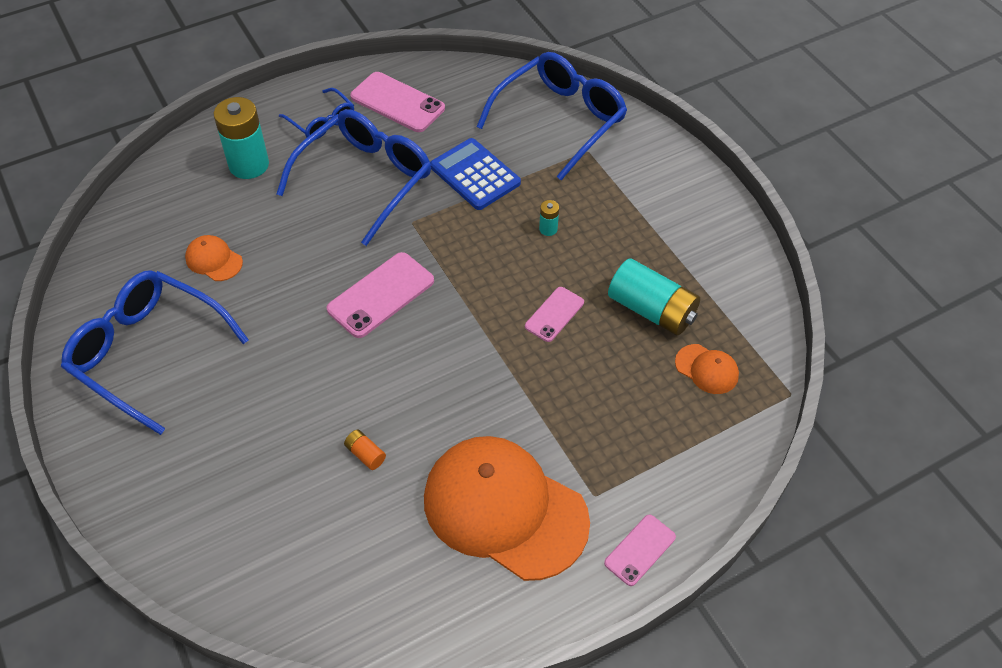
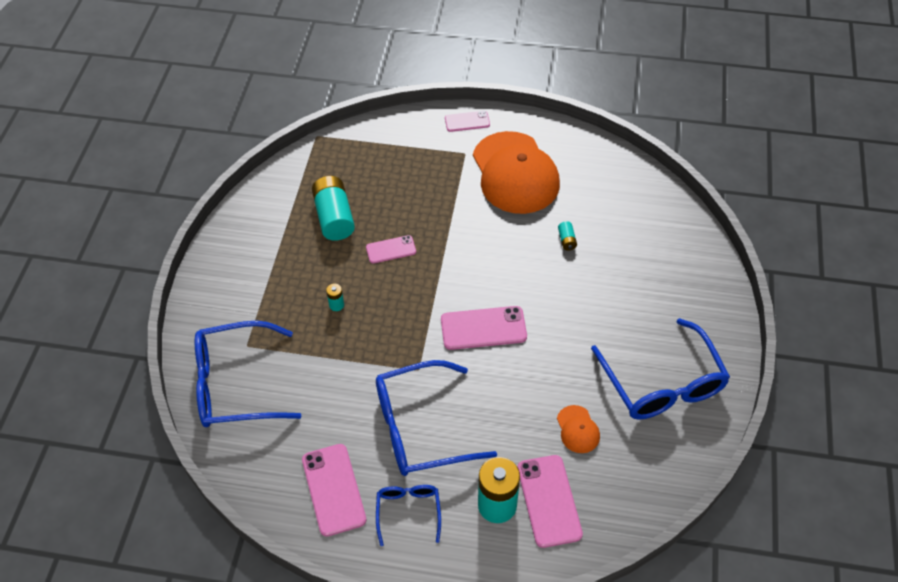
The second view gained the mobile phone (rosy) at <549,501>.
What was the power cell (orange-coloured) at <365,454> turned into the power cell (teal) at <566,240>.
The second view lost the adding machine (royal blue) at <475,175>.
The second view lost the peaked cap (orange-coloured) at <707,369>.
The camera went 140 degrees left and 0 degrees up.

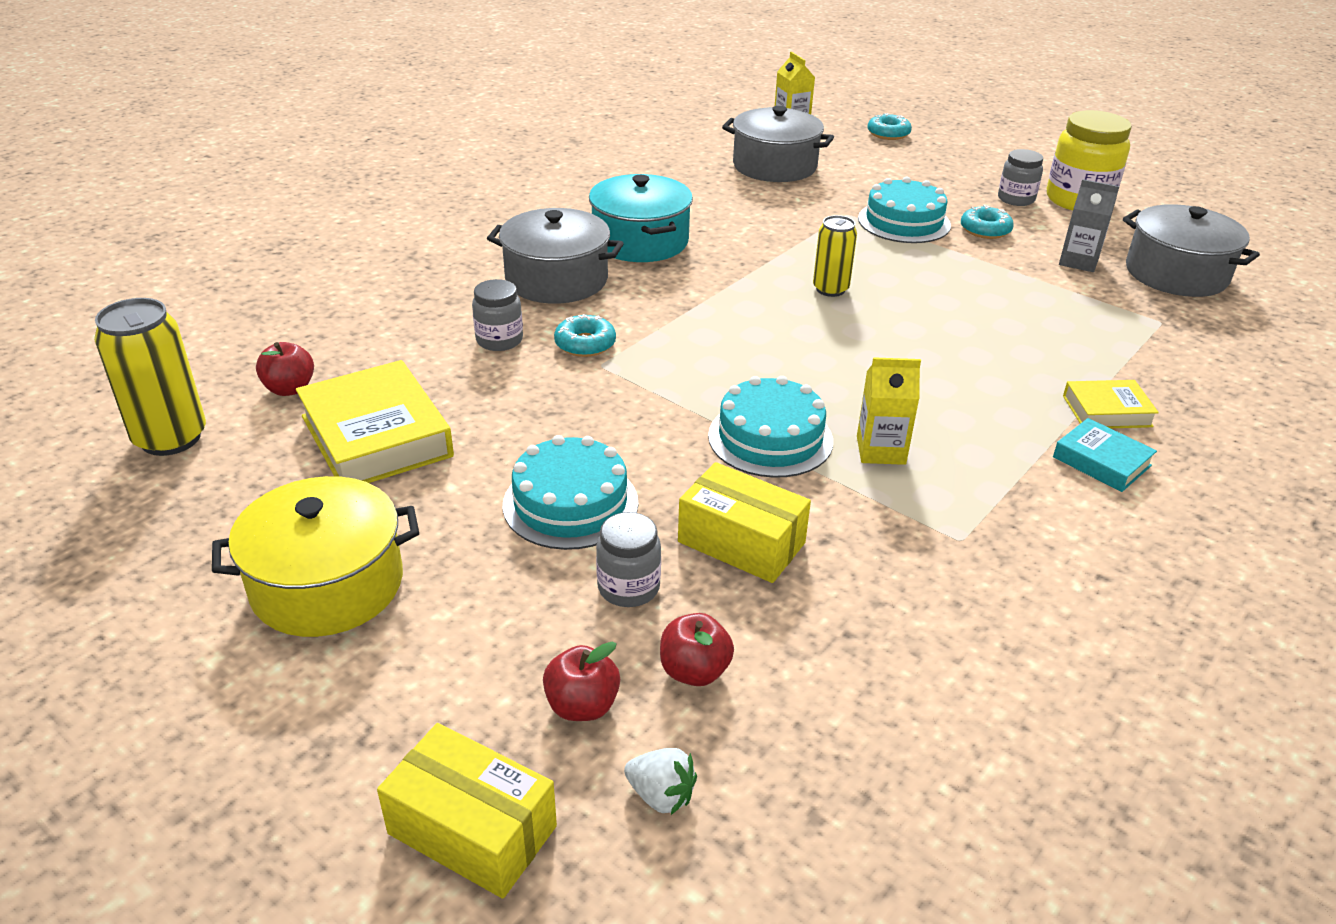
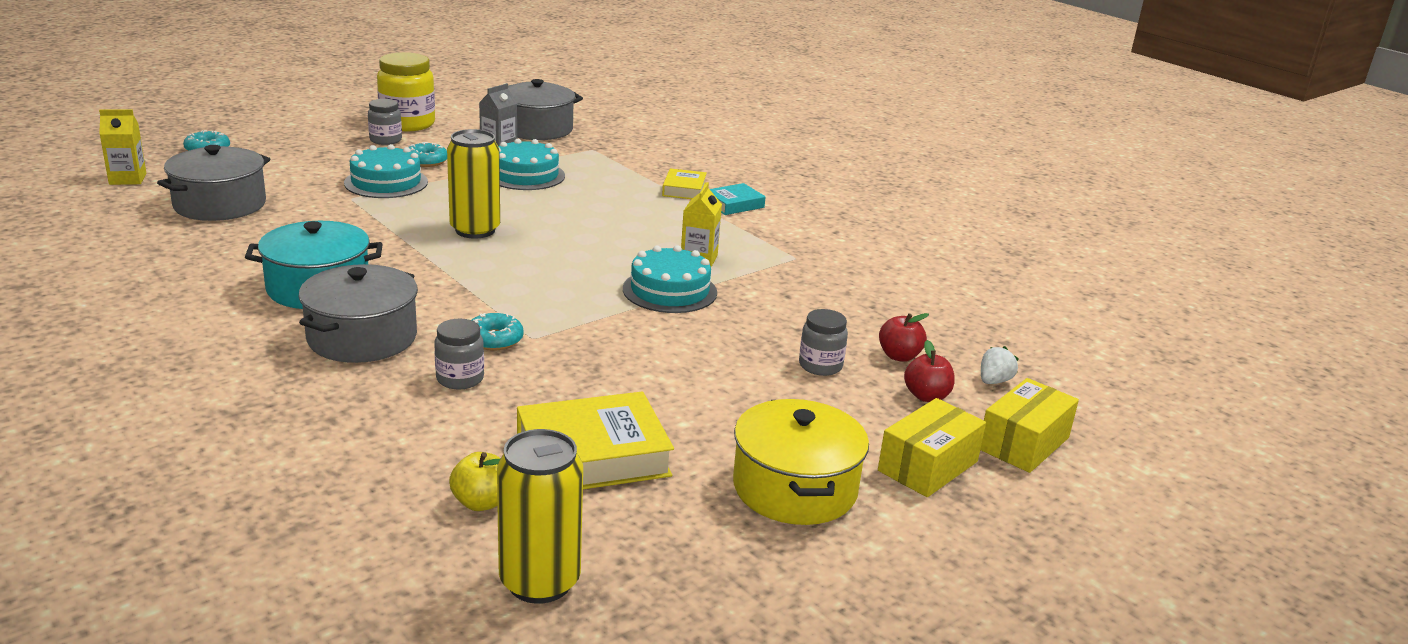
The size of the can (yellow) at <830,289> changed by a factor of 1.58.
What was the apple fruit (red) at <290,389> turned into the apple fruit (yellow) at <481,502>.
The layer cake (teal) ended up elsewhere, having gone from <570,503> to <525,175>.
The parcel (yellow) ended up elsewhere, having gone from <741,542> to <928,466>.
The camera went 80 degrees left and 10 degrees down.

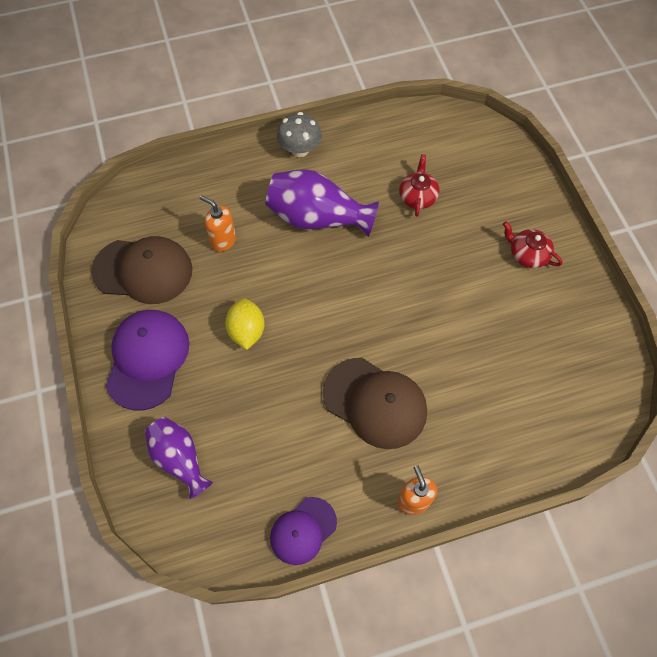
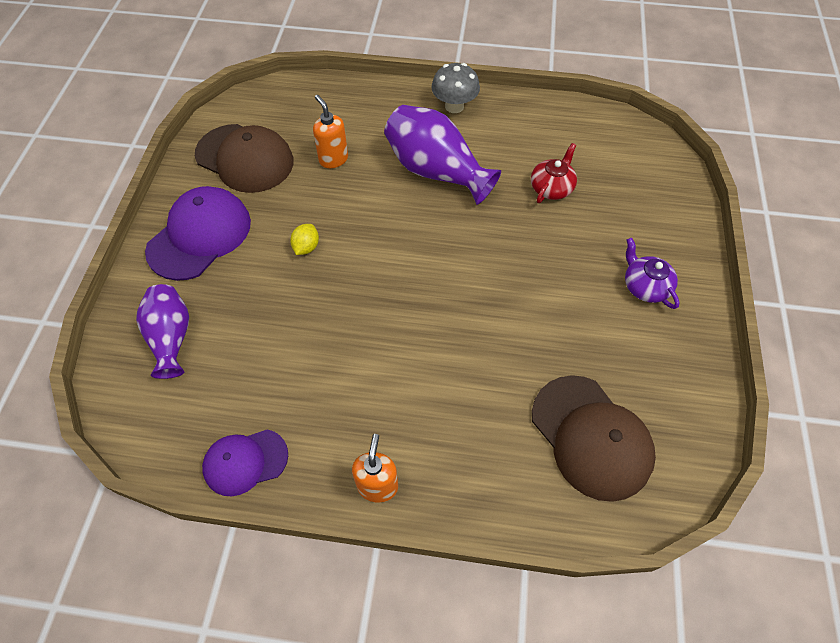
The size of the toy lemon (yellow) at <247,331> changed by a factor of 0.64.
The peaked cap (russet) ended up elsewhere, having gone from <375,403> to <591,437>.
What was the tea pot (red) at <527,254> turned into the tea pot (purple) at <645,286>.
The camera went 25 degrees right and 5 degrees down.

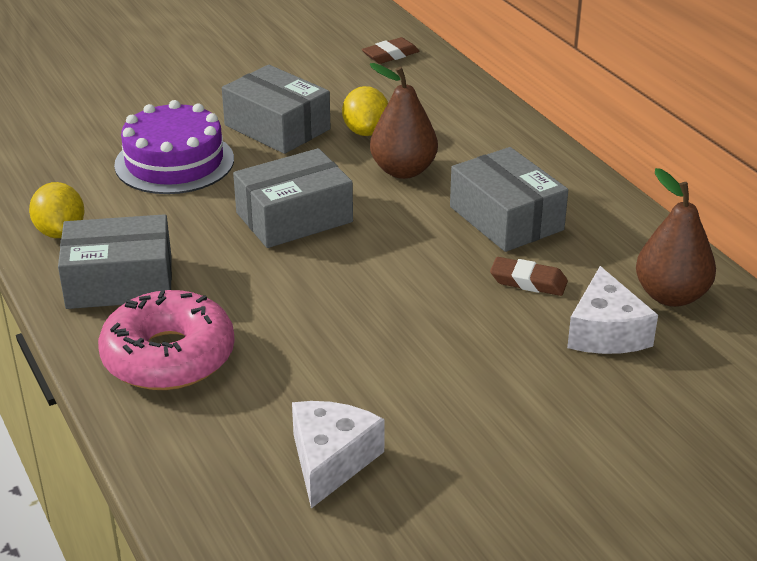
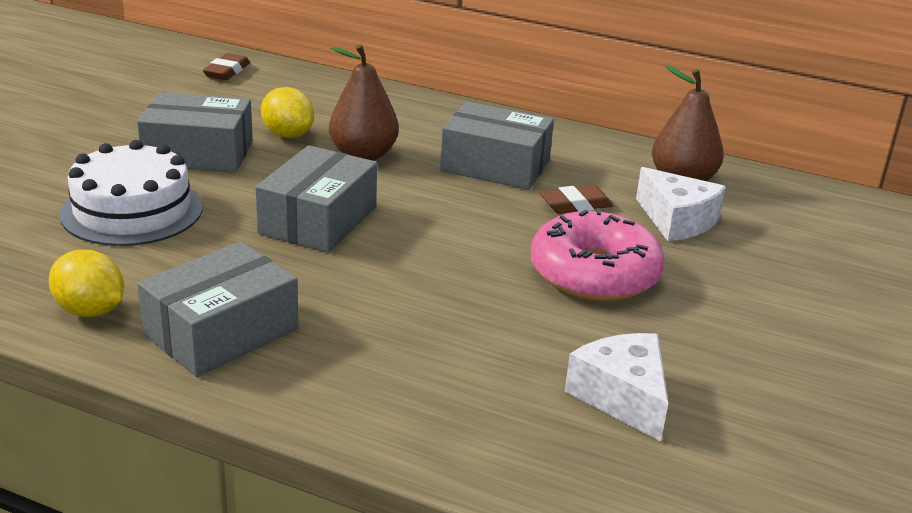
What was the layer cake (purple) at <174,162> turned into the layer cake (snow-white) at <132,210>.
The glazed donut (rosy) ended up elsewhere, having gone from <168,356> to <594,273>.
The camera went 40 degrees left and 5 degrees down.

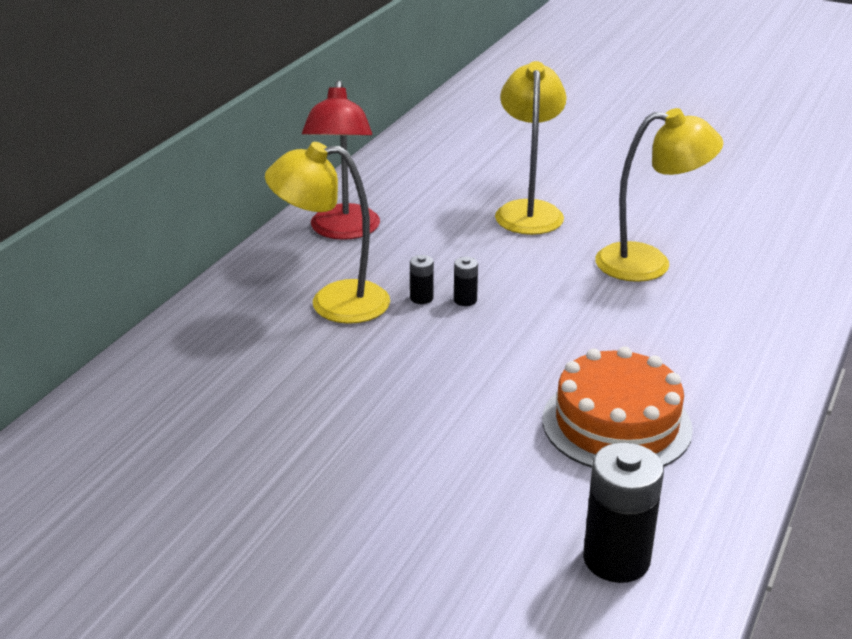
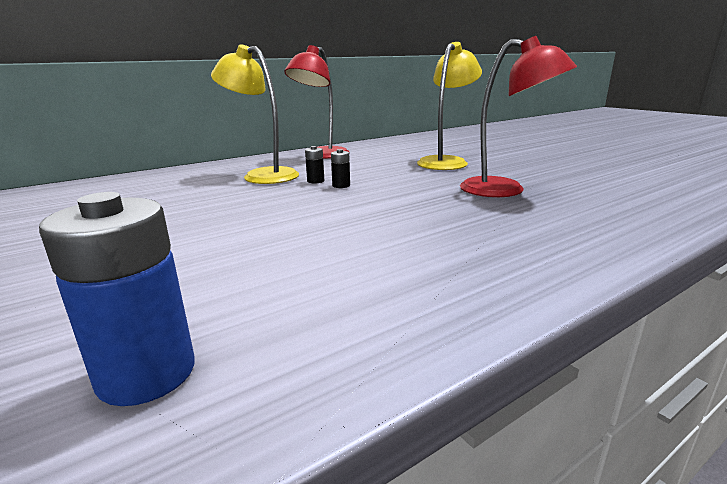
What was the power cell (ebony) at <616,559> turned into the power cell (royal blue) at <147,374>.
What was the lamp (yellow) at <649,263> turned into the lamp (red) at <505,190>.
The second view lost the layer cake (orange-coloured) at <616,424>.
The camera went 30 degrees right and 10 degrees down.

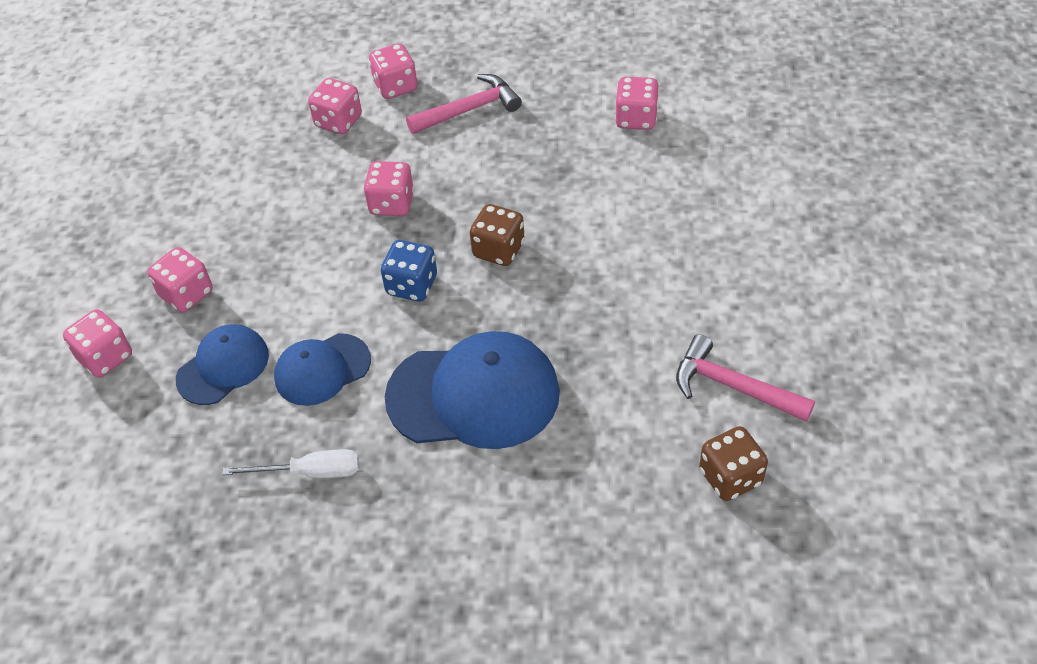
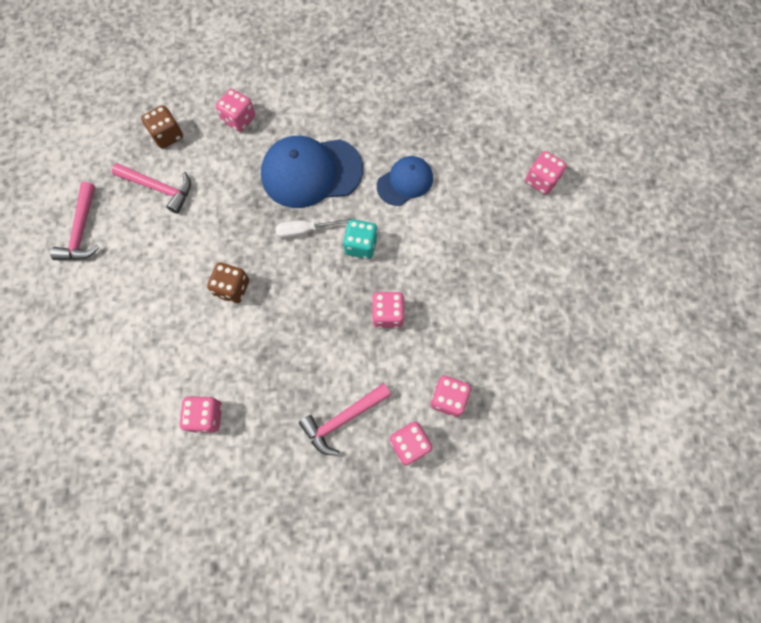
The second view gained the claw hammer (rosy) at <82,231>.
The dice (russet) ended up elsewhere, having gone from <498,250> to <232,288>.
The dice (rosy) ended up elsewhere, having gone from <186,294> to <239,119>.
The hand screwdriver (snow-white) ended up elsewhere, having gone from <310,472> to <306,230>.
What was the dice (royal blue) at <412,285> turned into the dice (teal) at <361,245>.
The second view lost the peaked cap (royal blue) at <223,367>.
The camera went 170 degrees right and 20 degrees up.

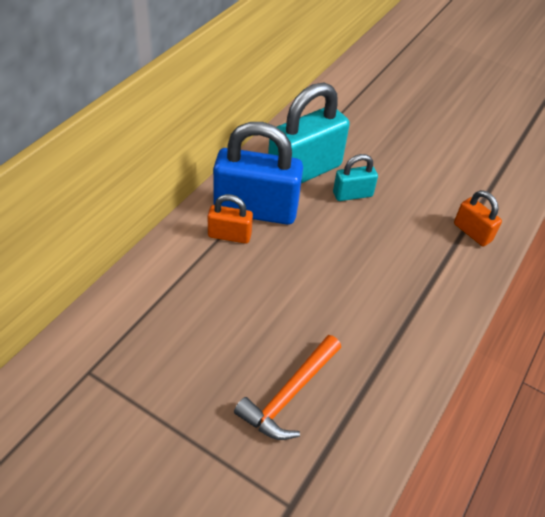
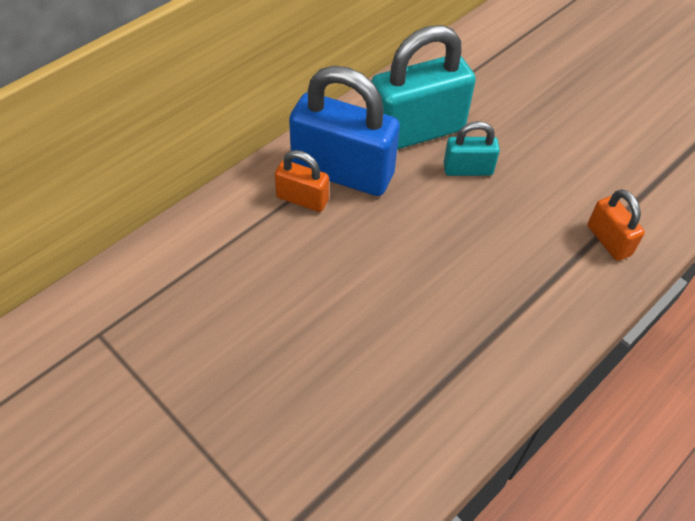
The second view lost the claw hammer (orange-coloured) at <289,394>.
The camera went 15 degrees right and 5 degrees up.

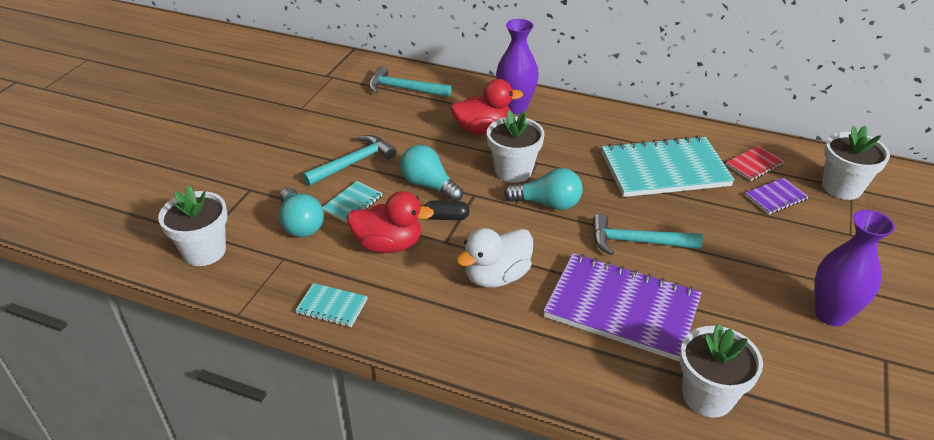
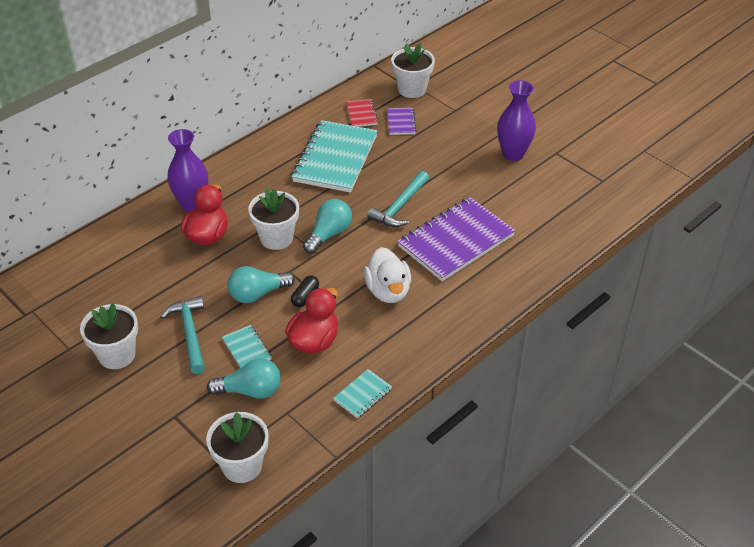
The potted plant (snow-white) ended up elsewhere, having gone from <707,396> to <117,355>.
The second view lost the claw hammer (teal) at <404,89>.
The camera went 65 degrees left and 5 degrees up.

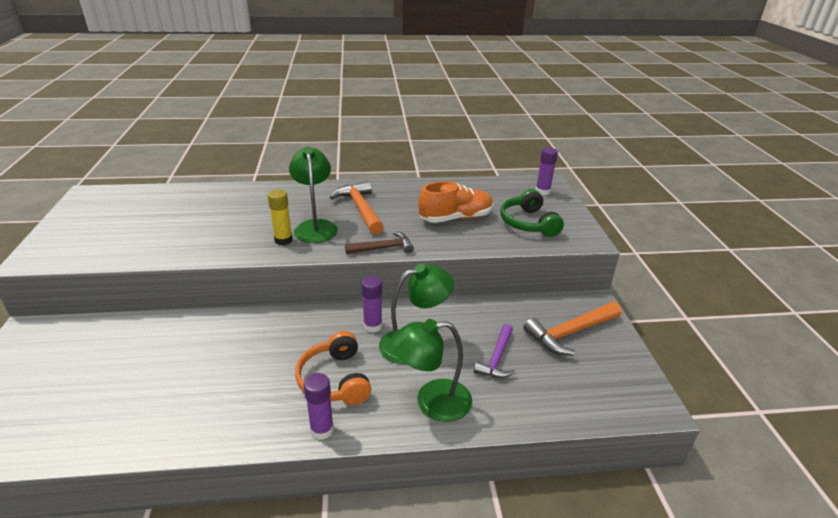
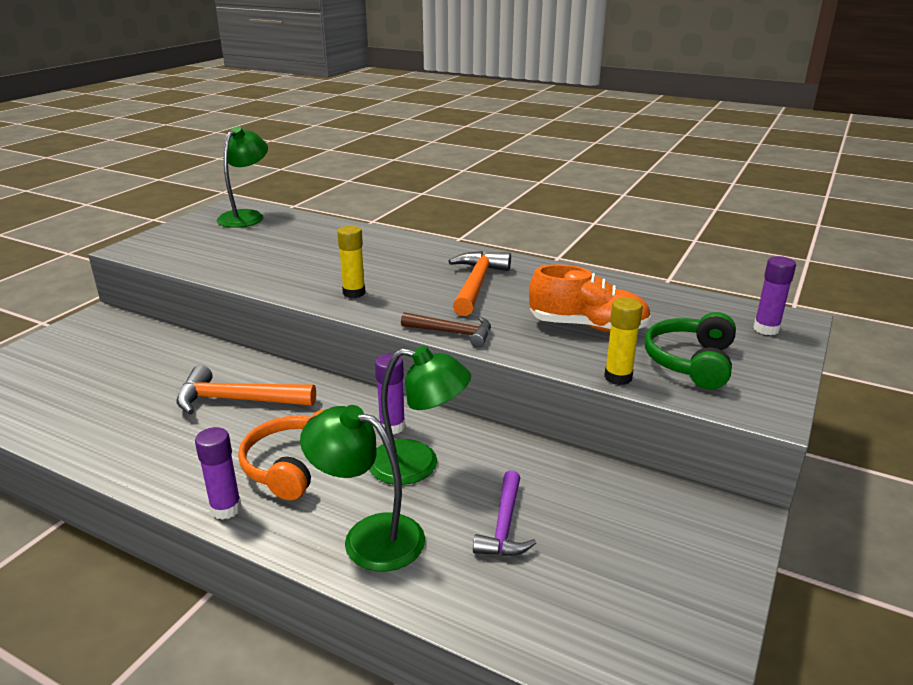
The claw hammer (orange-coloured) ended up elsewhere, having gone from <570,333> to <237,400>.
The lamp (leaf-green) ended up elsewhere, having gone from <315,226> to <246,216>.
The claw hammer (purple) at <497,358> ended up facing another way, 45 degrees counterclockwise from before.
The second view gained the glue stick (yellow) at <618,377>.
The camera went 35 degrees right and 5 degrees down.

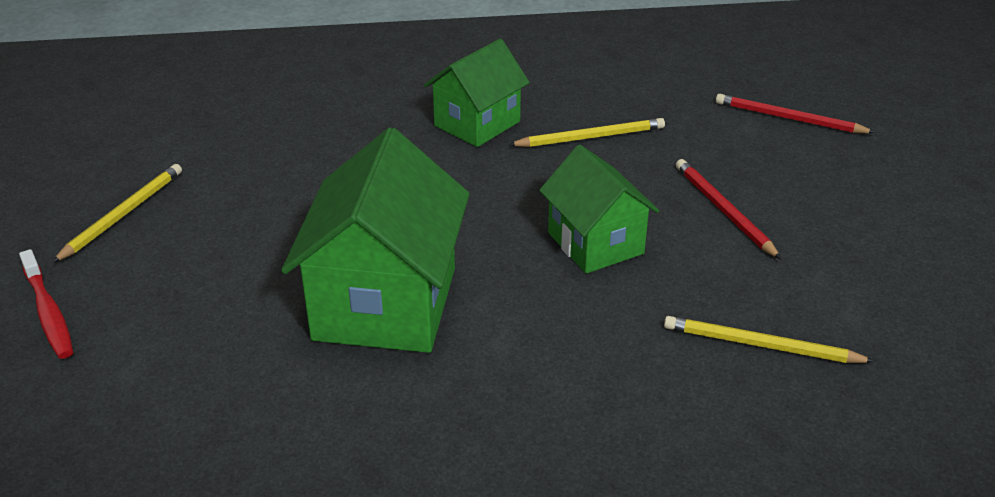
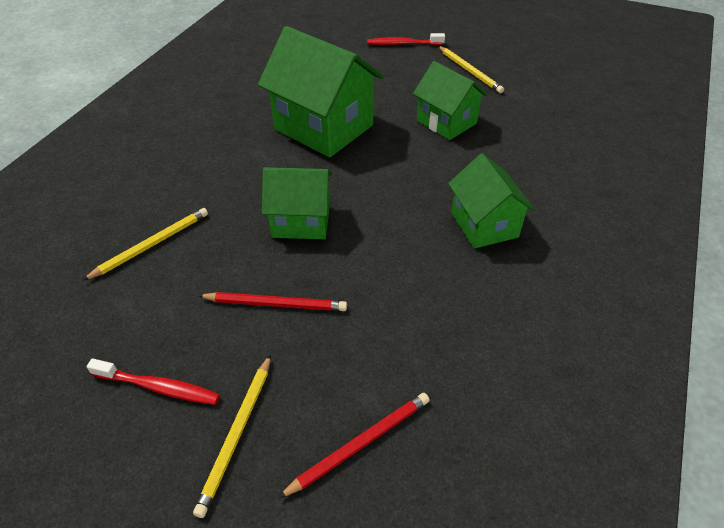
The second view gained the toothbrush (red) at <158,387>.
The pencil (yellow) ended up elsewhere, having gone from <590,137> to <237,434>.
The second view gained the cottage (leaf-green) at <446,122>.
The camera went 120 degrees right and 10 degrees up.

